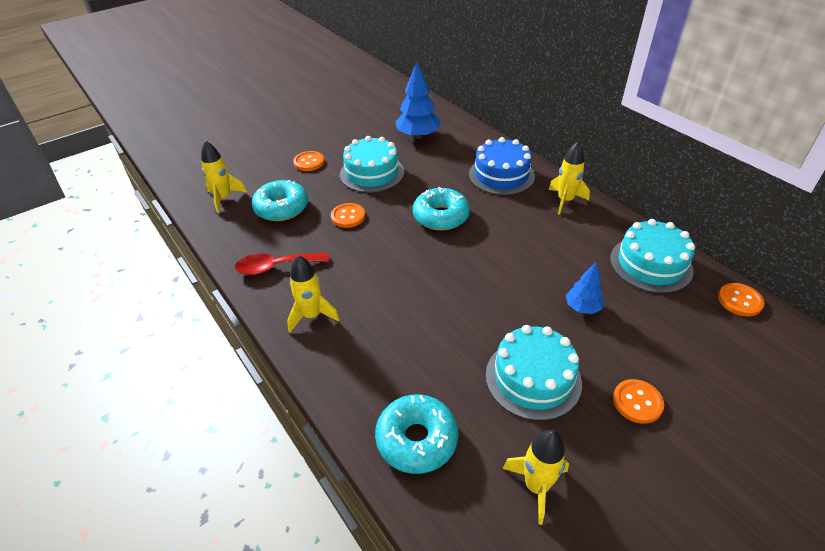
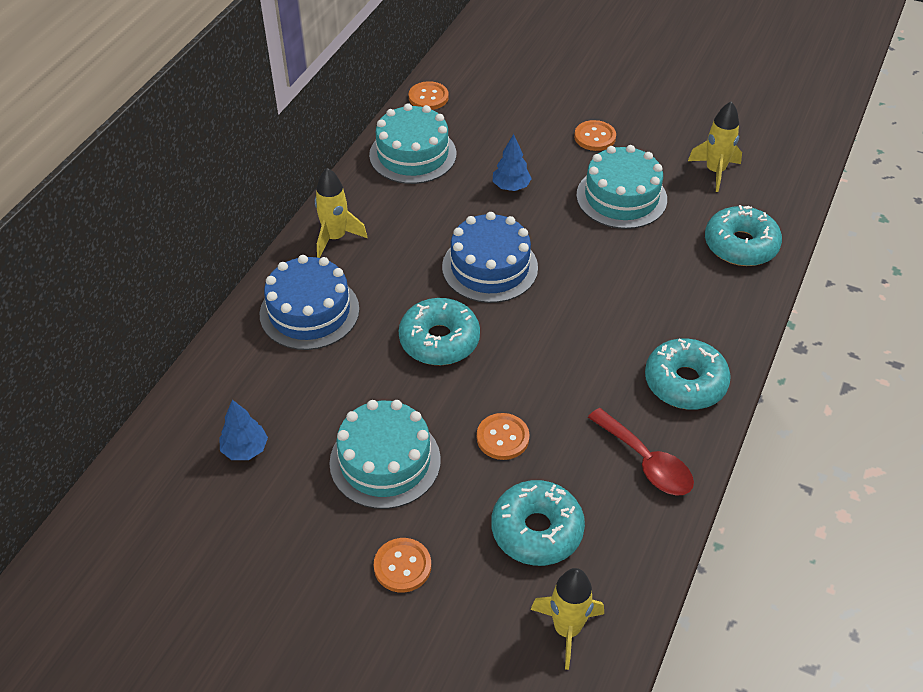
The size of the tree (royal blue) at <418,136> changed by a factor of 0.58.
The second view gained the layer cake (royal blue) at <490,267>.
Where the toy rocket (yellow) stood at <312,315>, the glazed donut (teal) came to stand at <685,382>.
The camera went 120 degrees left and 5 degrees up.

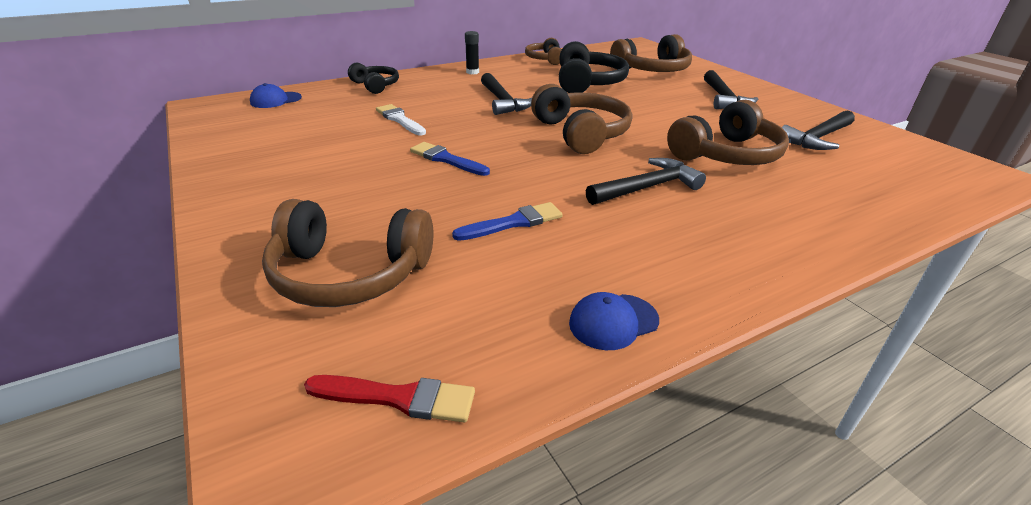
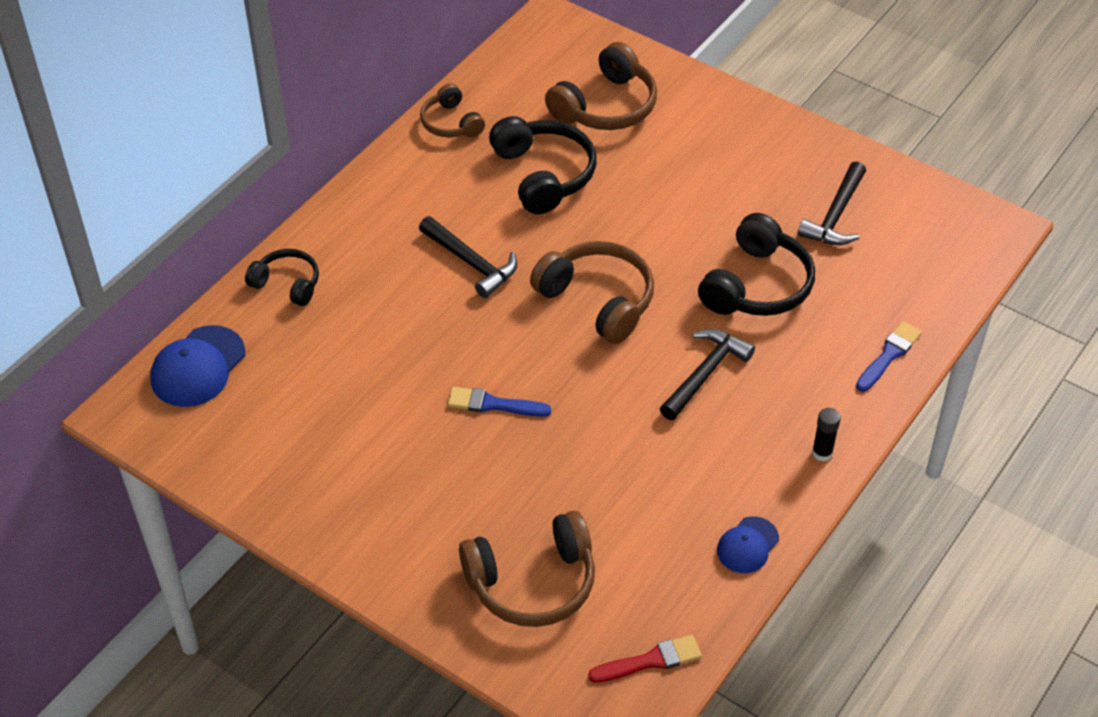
The size of the peaked cap (royal blue) at <276,100> changed by a factor of 1.63.
What was the headphones (russet) at <726,155> turned into the headphones (ebony) at <757,285>.
The glue stick (ebony) ended up elsewhere, having gone from <472,72> to <822,453>.
The brush (royal blue) ended up elsewhere, having gone from <513,223> to <889,355>.
The second view lost the brush (snow-white) at <400,120>.
The second view lost the claw hammer (ebony) at <723,98>.
The camera went 25 degrees left and 15 degrees up.

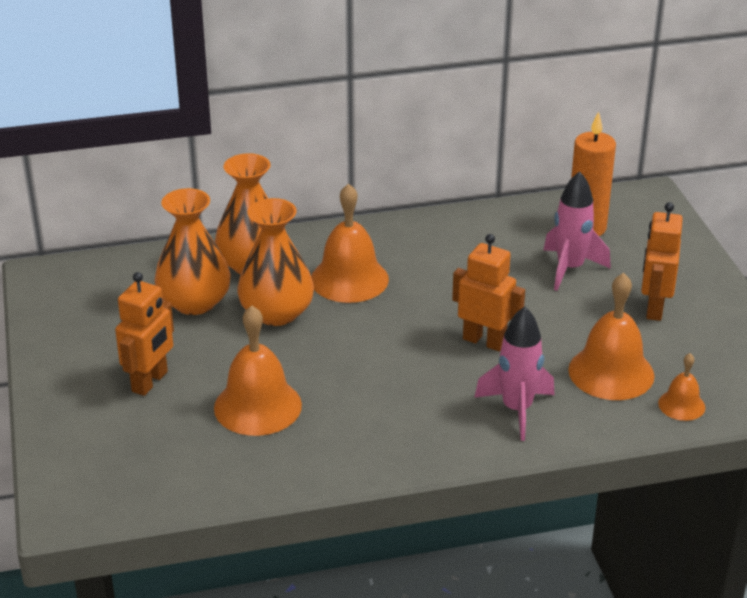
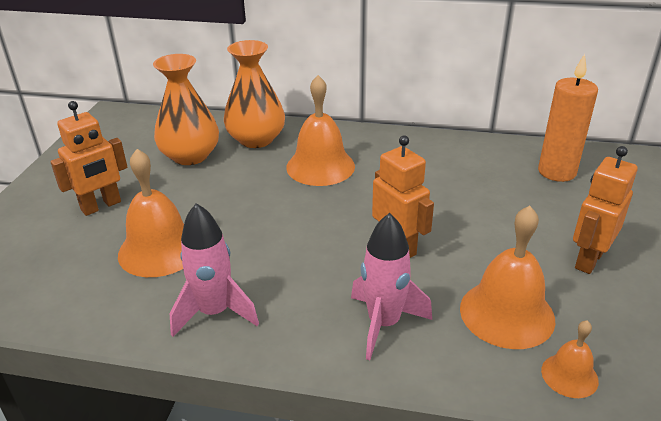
The toy rocket (rosy) ended up elsewhere, having gone from <570,269> to <214,312>.
The second view lost the flower vase (orange-coloured) at <276,313>.
The camera went 25 degrees right and 0 degrees up.

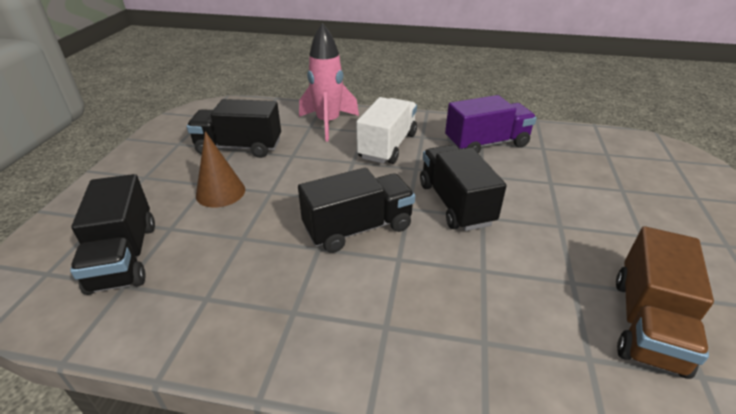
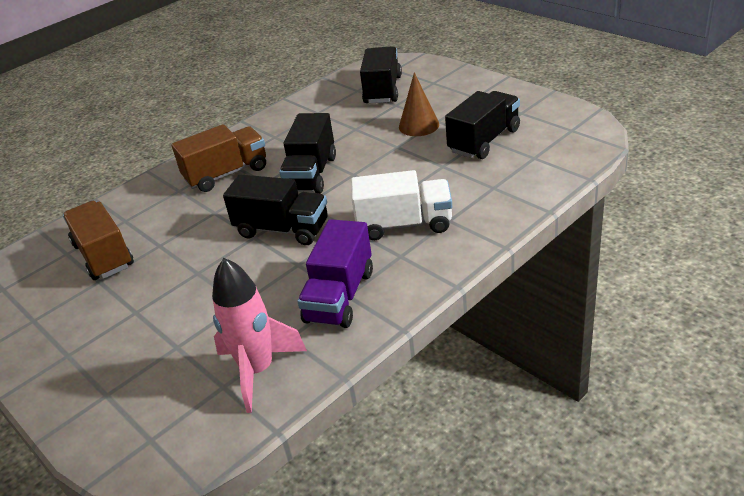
The second view gained the lorry (russet) at <226,174>.
The toy rocket (rosy) ended up elsewhere, having gone from <328,123> to <258,370>.
The lorry (snow-white) at <387,146> ended up facing another way, 60 degrees counterclockwise from before.
The lorry (ebony) at <124,256> ended up facing another way, 75 degrees clockwise from before.
The camera went 130 degrees right and 0 degrees up.

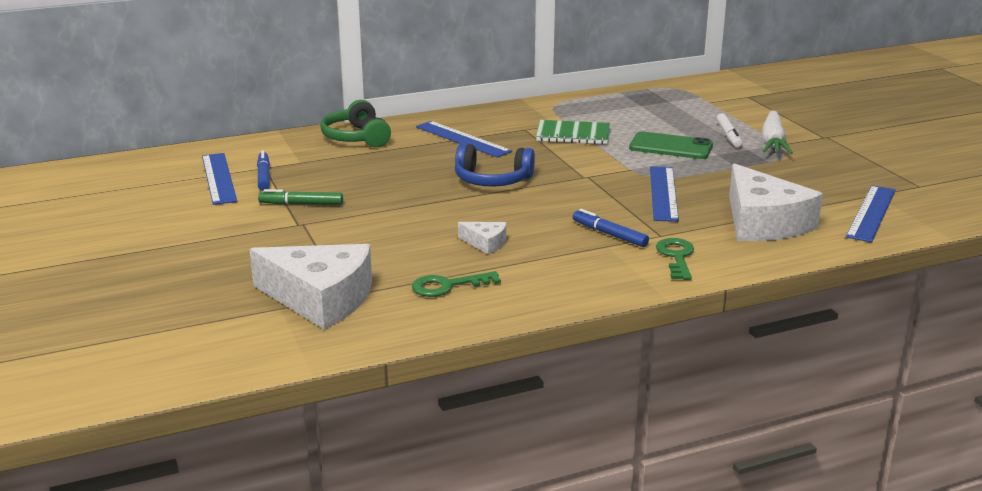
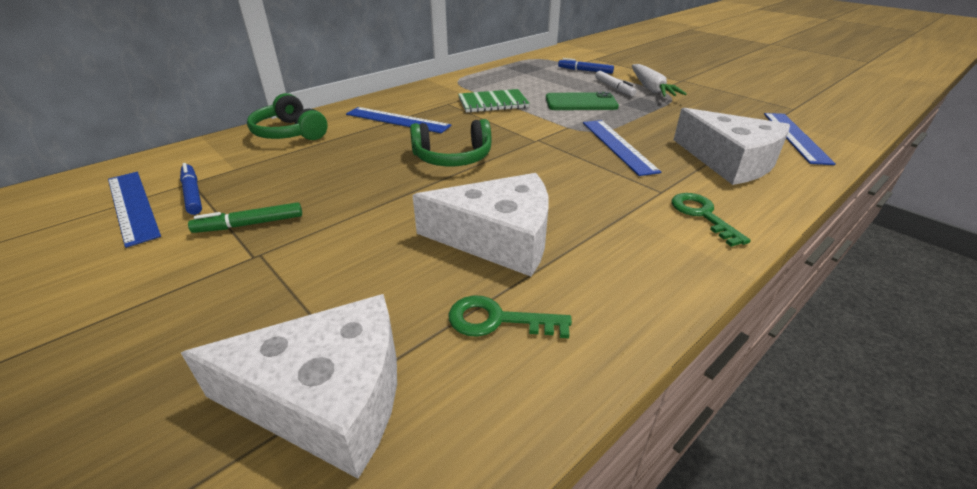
What was the headphones (royal blue) at <492,180> turned into the headphones (leaf-green) at <452,157>.
The size of the piece of cheese (snow-white) at <485,243> changed by a factor of 2.26.
The door key (leaf-green) at <448,286> ended up facing another way, 45 degrees clockwise from before.
The felt pen (royal blue) ended up elsewhere, having gone from <609,234> to <585,71>.
The camera went 20 degrees left and 10 degrees up.

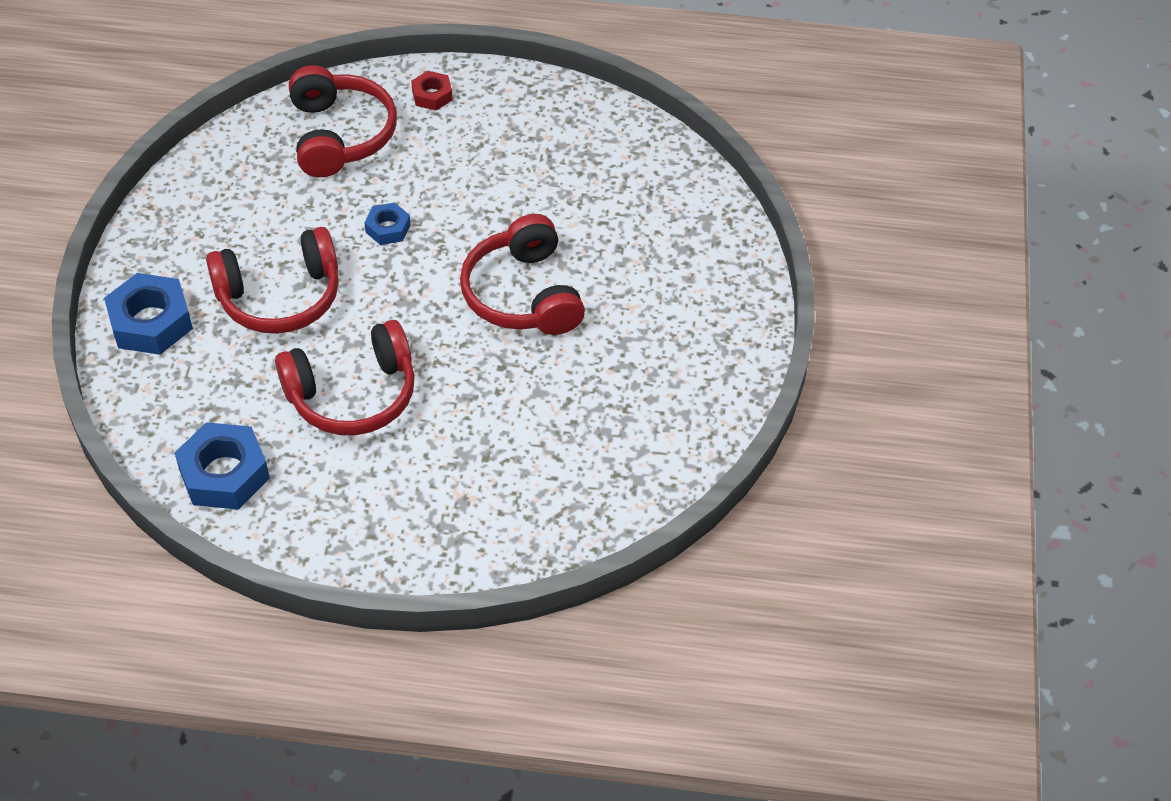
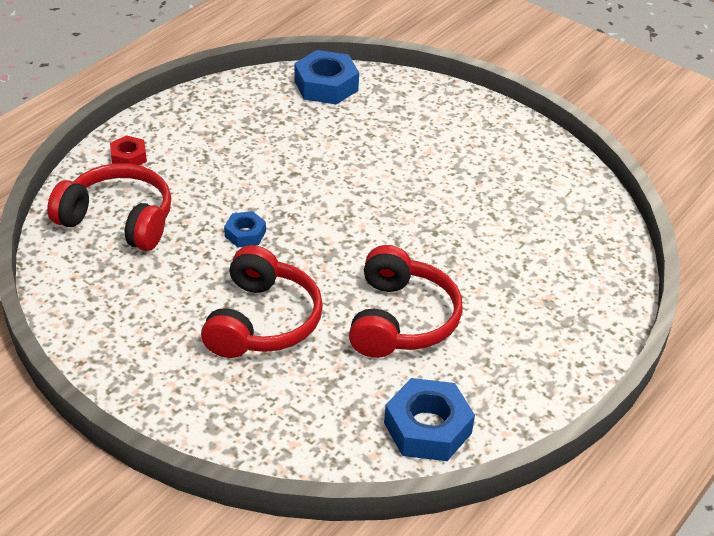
The hex nut (royal blue) ended up elsewhere, having gone from <151,322> to <326,85>.
The second view lost the headphones (red) at <523,294>.
The camera went 60 degrees left and 10 degrees down.

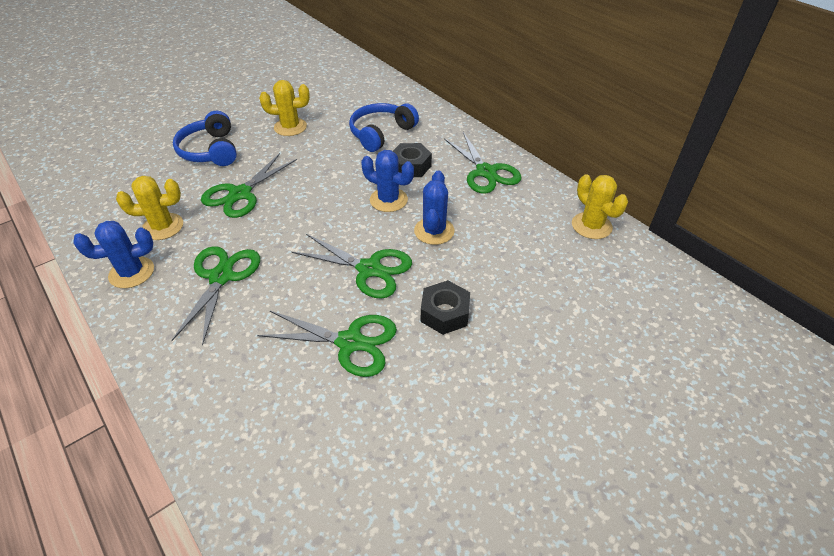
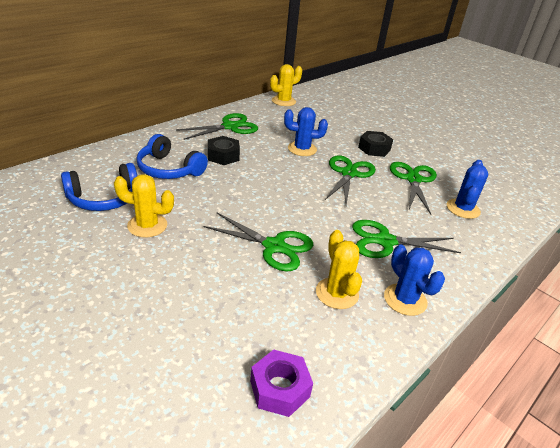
The headphones (royal blue) ended up elsewhere, having gone from <211,150> to <104,198>.
The prickly plant (yellow) at <290,127> ended up facing another way, 75 degrees counterclockwise from before.
The second view gained the hex nut (purple) at <280,389>.
The prickly plant (royal blue) ended up elsewhere, having gone from <388,200> to <463,209>.
The camera went 100 degrees left and 10 degrees down.

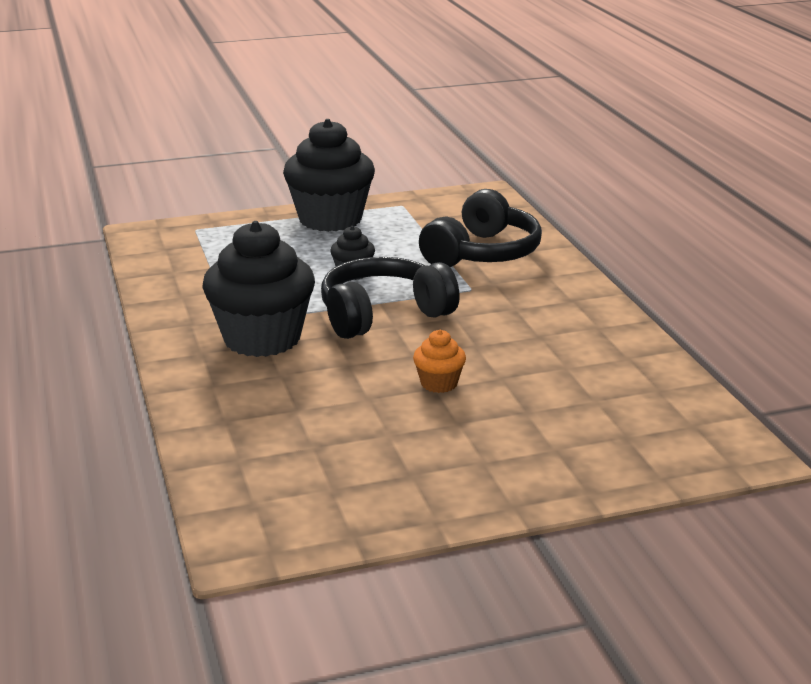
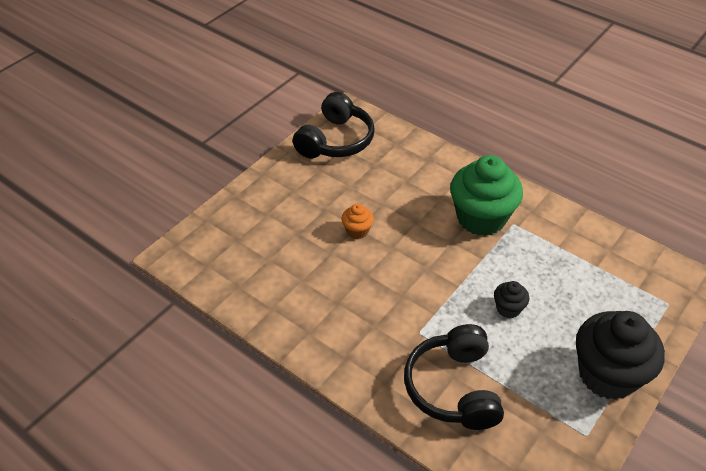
The headphones (ebony) ended up elsewhere, having gone from <383,315> to <335,140>.
What was the muffin (ebony) at <262,339> turned into the muffin (leaf-green) at <481,218>.
The camera went 145 degrees right and 20 degrees up.

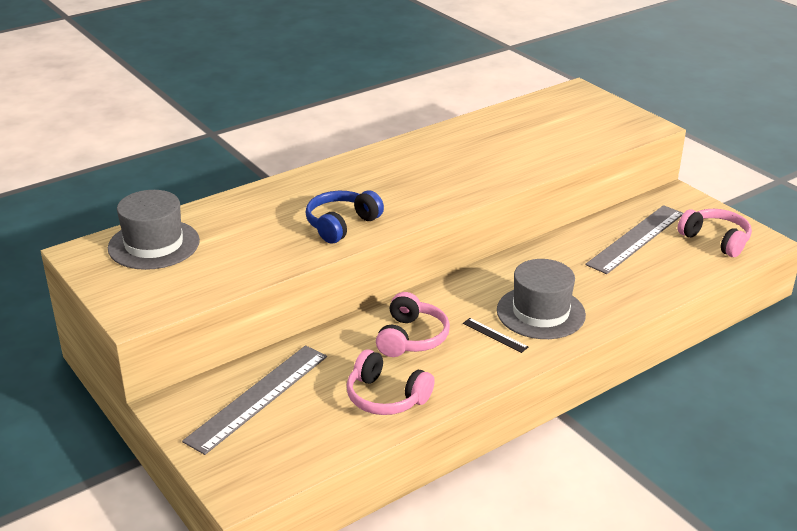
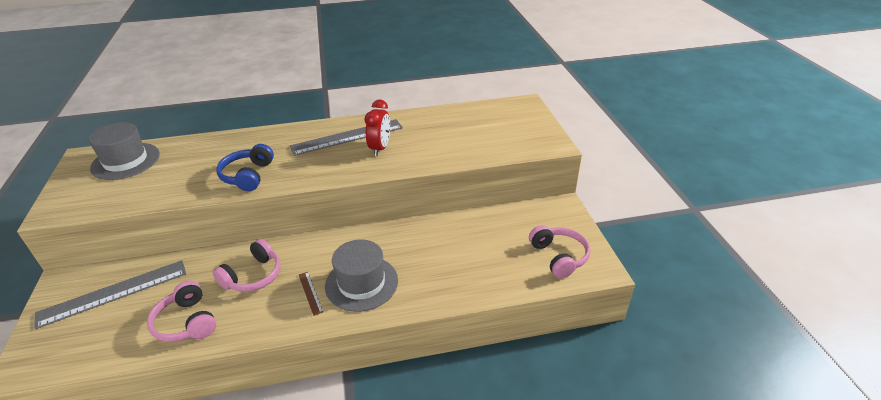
The headphones (royal blue) at <341,225> ended up facing another way, 60 degrees counterclockwise from before.
The measuring stick (gray) ended up elsewhere, having gone from <636,239> to <347,137>.
What was the measuring stick (ebony) at <495,335> turned into the measuring stick (russet) at <310,293>.
The second view gained the bedside clock (red) at <380,148>.
The camera went 25 degrees right and 5 degrees up.

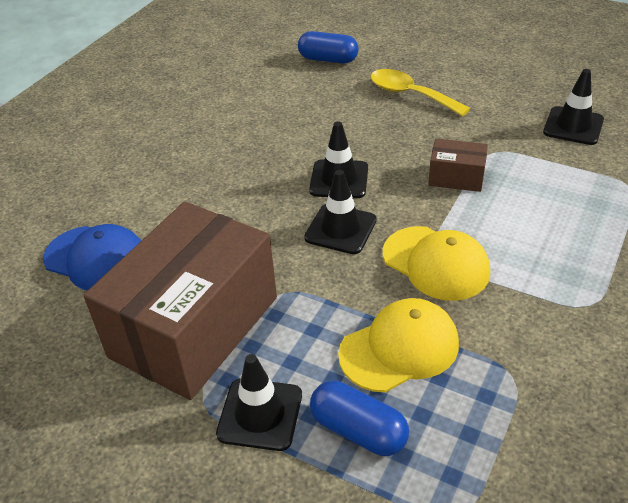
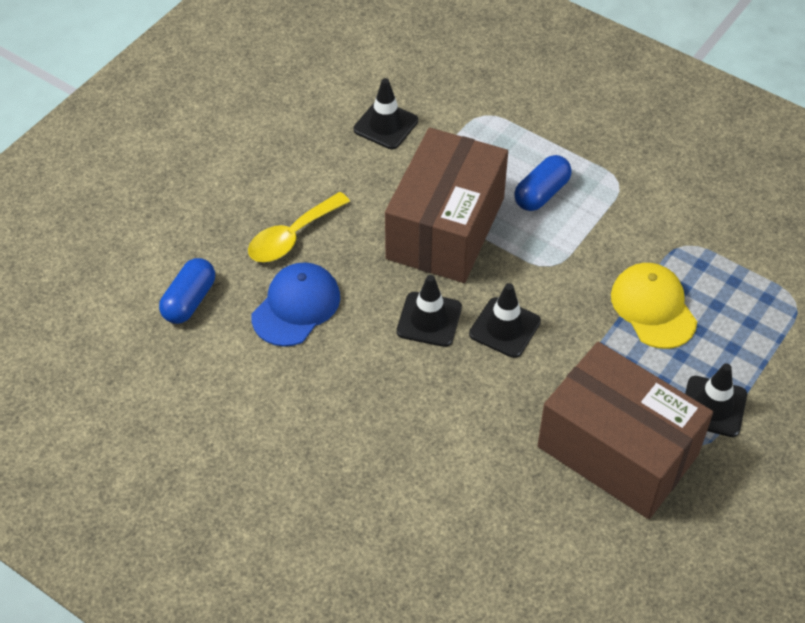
The peaked cap (royal blue) ended up elsewhere, having gone from <96,258> to <296,306>.
The size of the parcel (russet) at <456,177> changed by a factor of 2.35.
The pill shape (royal blue) ended up elsewhere, having gone from <358,430> to <541,193>.
The second view lost the peaked cap (yellow) at <436,263>.
The camera went 85 degrees left and 10 degrees up.

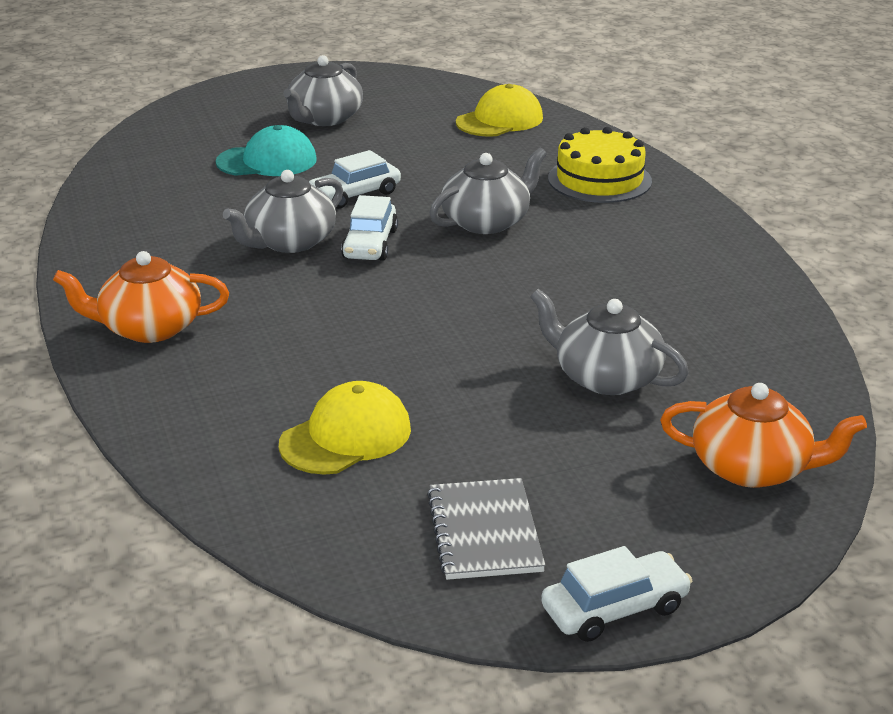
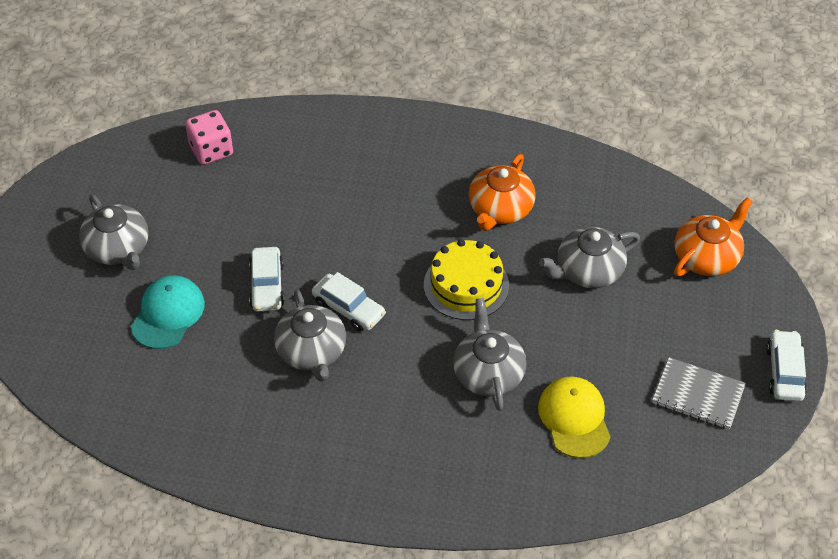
Where the peaked cap (yellow) stood at <500,120>, the dice (rosy) came to stand at <211,150>.
The layer cake (yellow) ended up elsewhere, having gone from <599,179> to <466,285>.
The tea pot (gray) ended up elsewhere, having gone from <487,222> to <488,373>.
The tea pot (orange-coloured) ended up elsewhere, having gone from <149,328> to <500,209>.
The camera went 60 degrees left and 20 degrees up.

